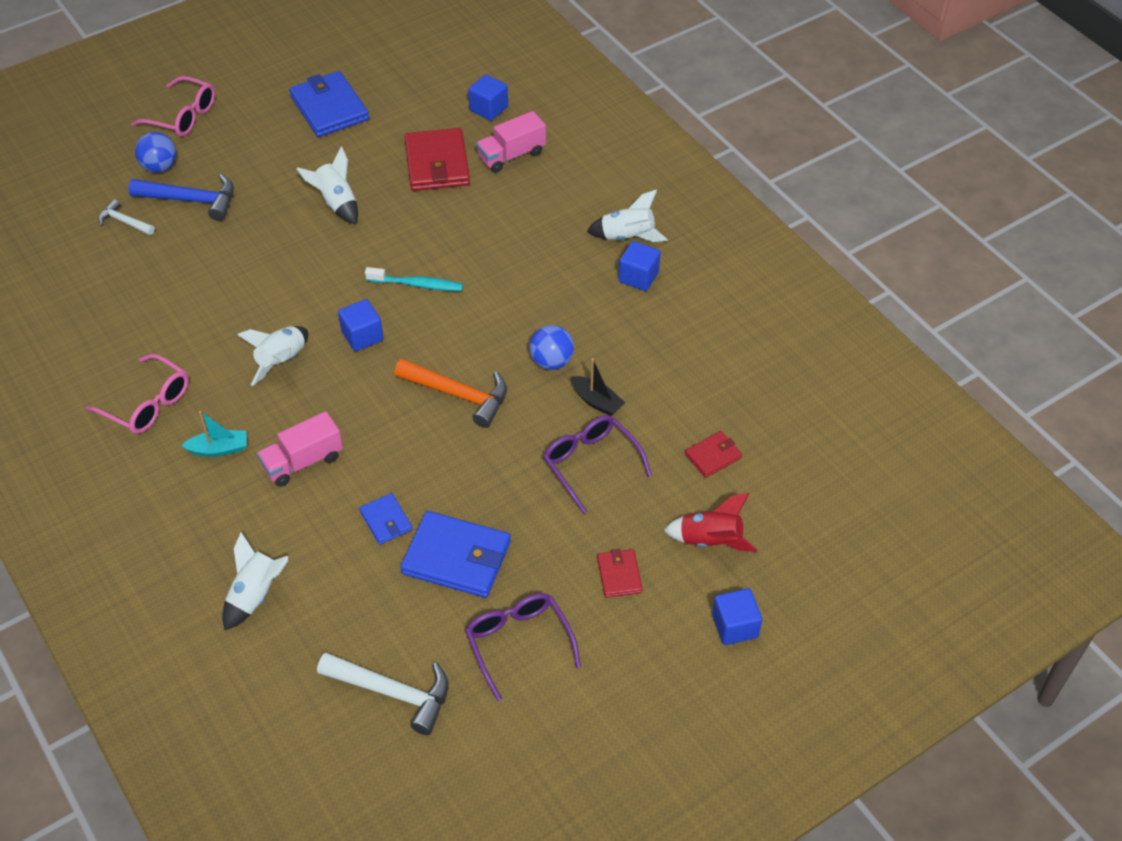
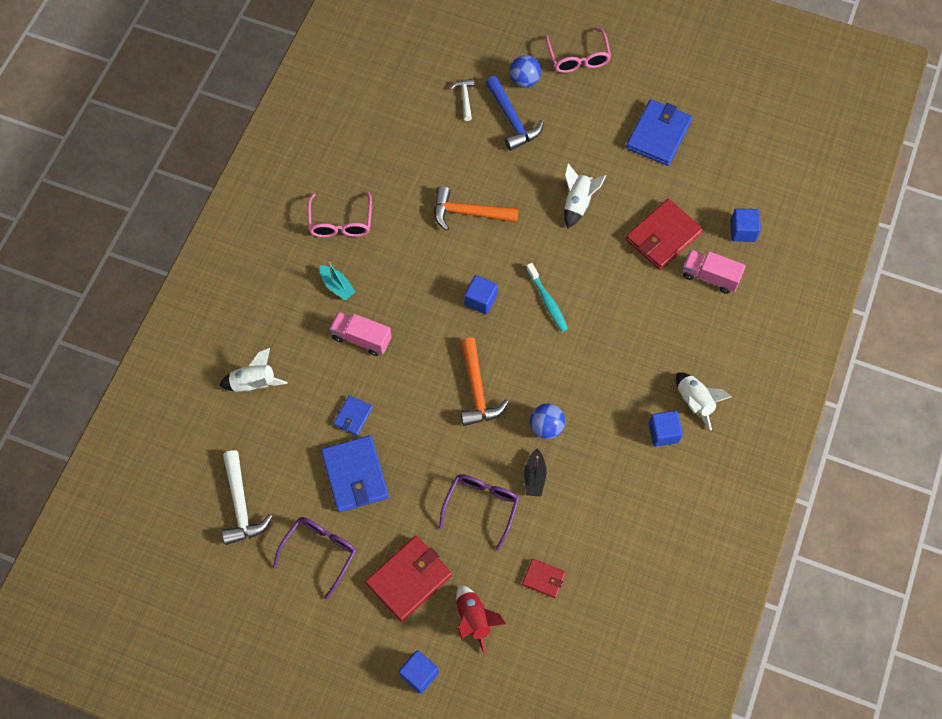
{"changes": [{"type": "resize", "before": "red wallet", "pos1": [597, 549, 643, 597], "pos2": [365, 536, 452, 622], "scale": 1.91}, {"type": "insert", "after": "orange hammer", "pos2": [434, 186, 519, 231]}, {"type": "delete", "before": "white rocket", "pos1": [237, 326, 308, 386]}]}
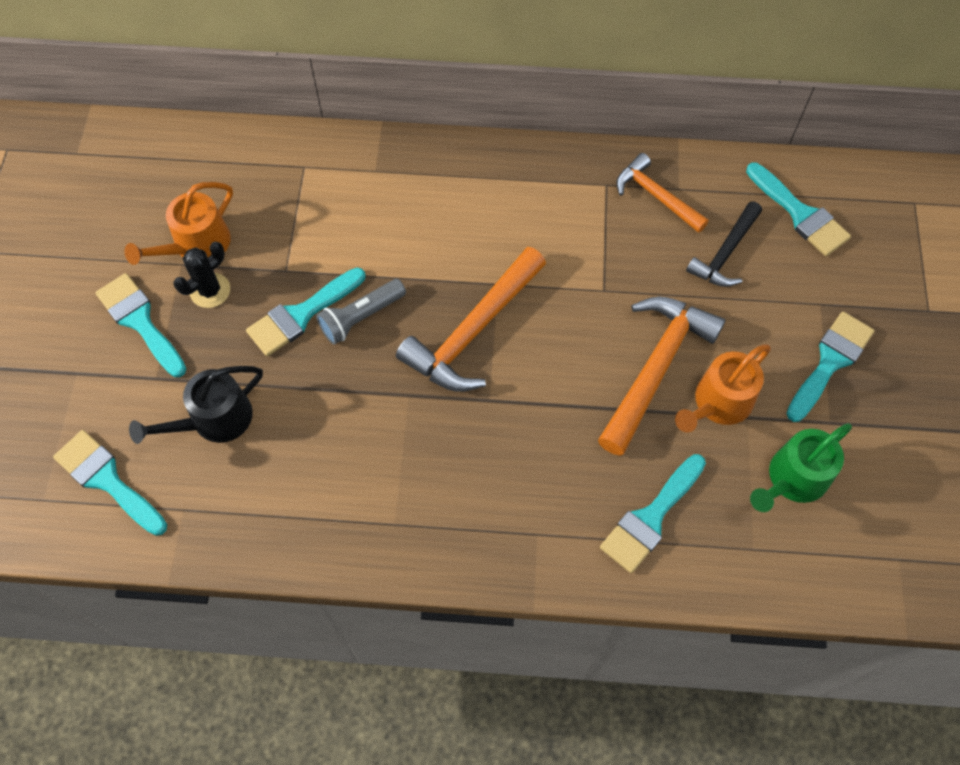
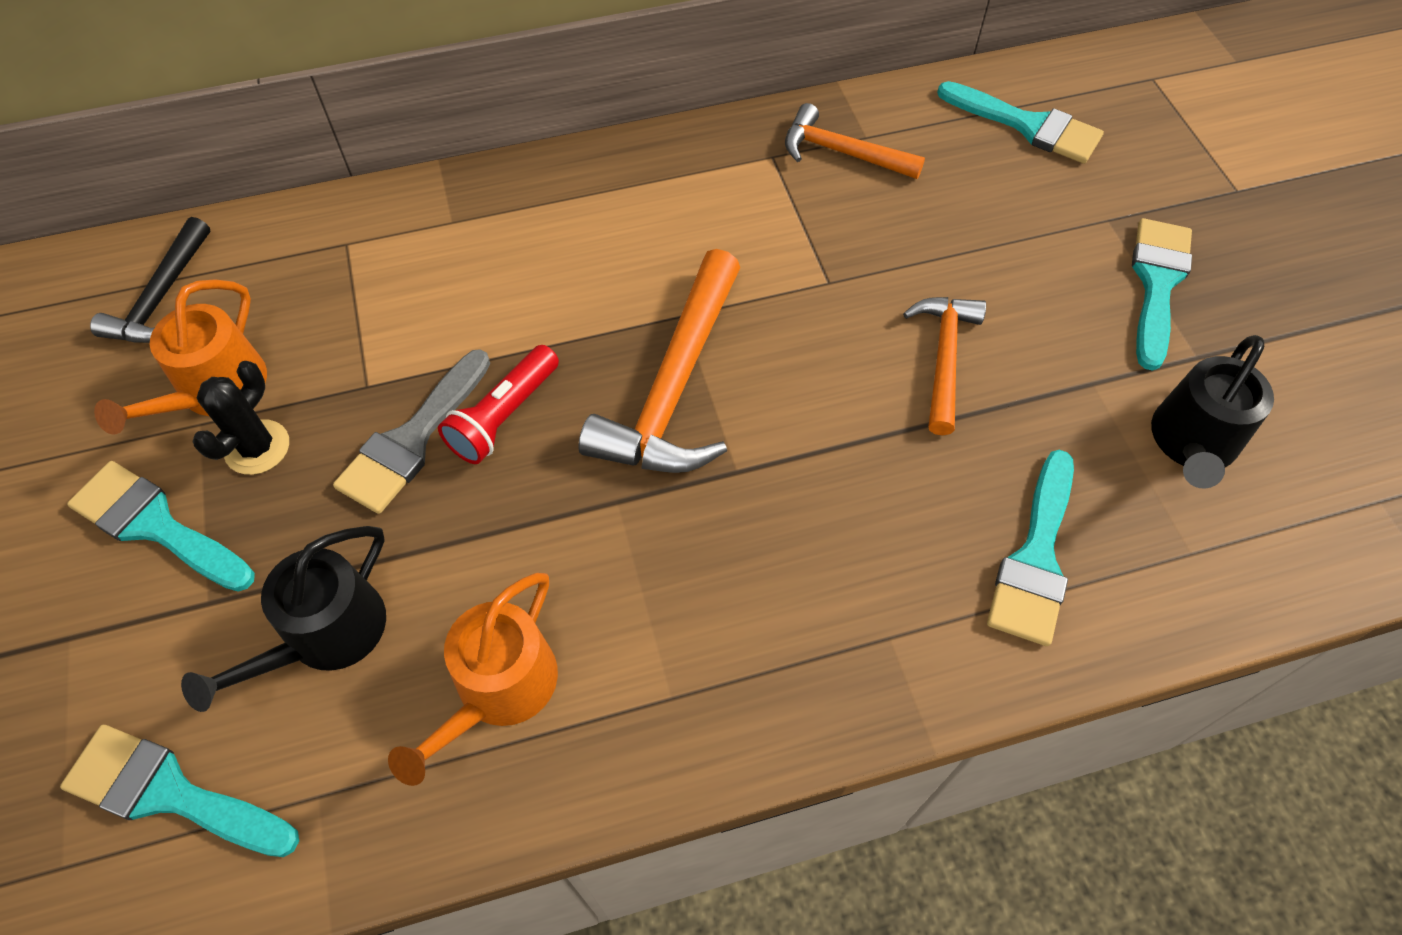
{"changes": [{"type": "move", "before": "black hammer", "pos1": [686, 201, 762, 287], "pos2": [90, 217, 211, 343]}, {"type": "recolor", "before": "turquoise brush", "after": "grey brush", "pos1": [246, 268, 365, 356], "pos2": [333, 349, 490, 514]}, {"type": "move", "before": "orange watering can", "pos1": [675, 344, 771, 432], "pos2": [388, 573, 558, 786]}, {"type": "recolor", "before": "grey flashlight", "after": "red flashlight", "pos1": [316, 279, 406, 344], "pos2": [438, 345, 559, 464]}, {"type": "resize", "before": "orange hammer", "pos1": [598, 297, 726, 456], "pos2": [903, 297, 986, 435], "scale": 0.61}, {"type": "recolor", "before": "green watering can", "after": "black watering can", "pos1": [750, 423, 852, 512], "pos2": [1151, 335, 1274, 489]}]}
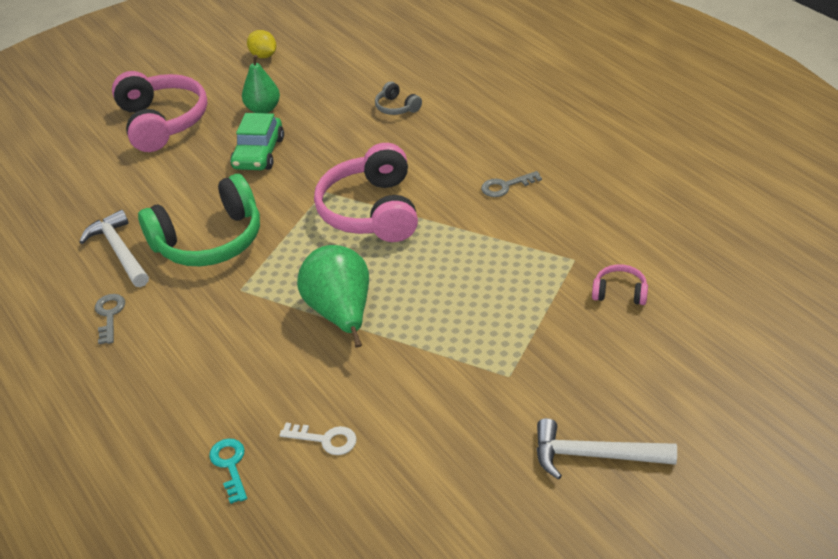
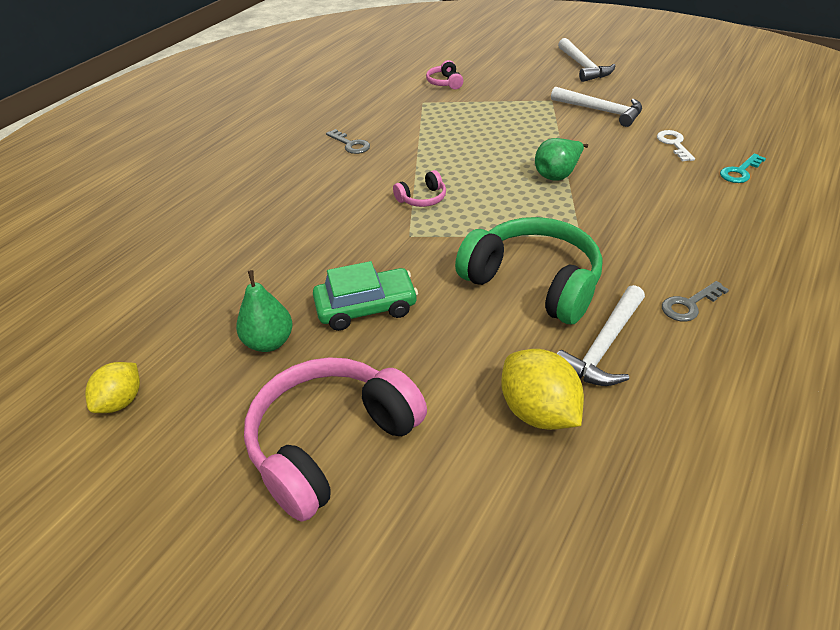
{"changes": [{"type": "resize", "before": "pink headphones", "pos1": [314, 143, 418, 242], "pos2": [393, 170, 446, 207], "scale": 0.44}, {"type": "insert", "after": "yellow lemon", "pos2": [501, 349, 584, 430]}, {"type": "resize", "before": "green pear", "pos1": [297, 245, 369, 348], "pos2": [535, 138, 588, 181], "scale": 0.66}, {"type": "insert", "after": "white hammer", "pos2": [551, 86, 642, 127]}, {"type": "delete", "before": "grey headphones", "pos1": [375, 82, 422, 115]}]}
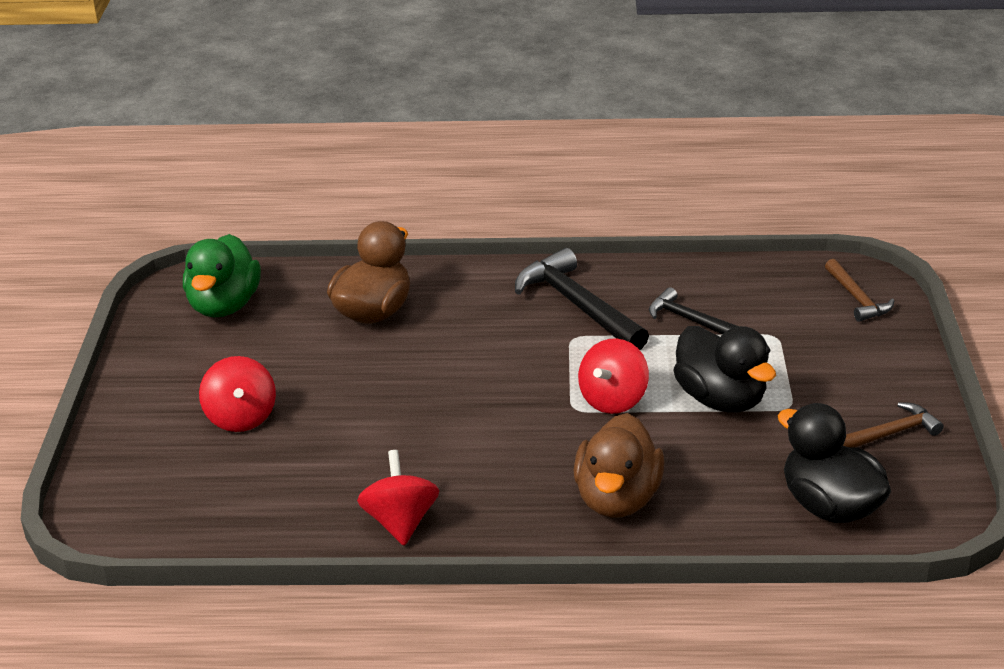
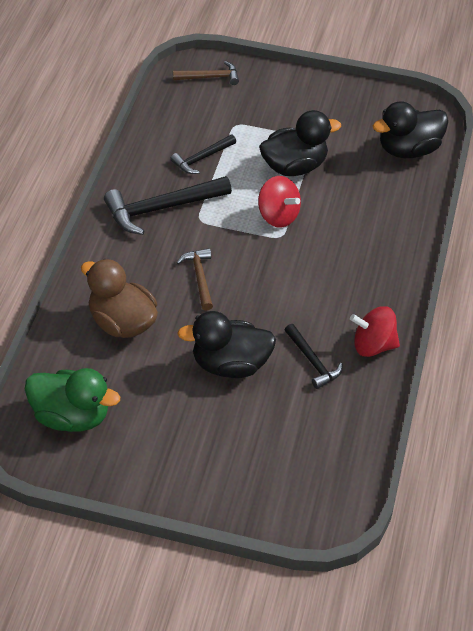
{"changes": [{"type": "move", "before": "brown hammer", "pos1": [843, 402, 944, 448], "pos2": [177, 248, 213, 311]}, {"type": "insert", "after": "black duck", "pos2": [177, 311, 276, 378]}, {"type": "insert", "after": "black hammer", "pos2": [285, 324, 343, 389]}, {"type": "delete", "before": "red spinning top", "pos1": [199, 356, 276, 432]}, {"type": "delete", "before": "brown duck", "pos1": [573, 413, 665, 518]}]}
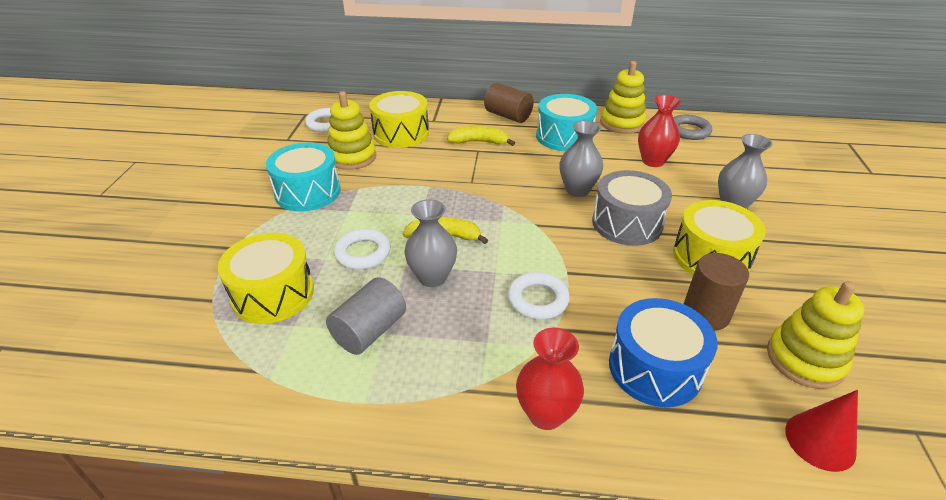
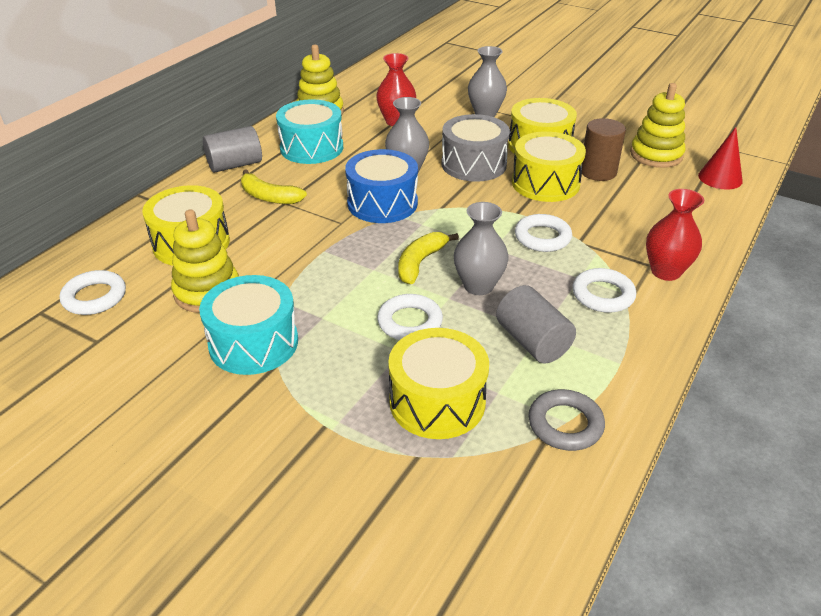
{"changes": [{"type": "recolor", "before": "brown cylinder", "after": "grey cylinder", "pos1": [484, 83, 534, 123], "pos2": [203, 126, 262, 173]}, {"type": "rotate", "before": "yellow banana", "pos1": [447, 126, 515, 146], "pos2": [241, 169, 307, 204], "turn": -90}, {"type": "move", "before": "blue drum", "pos1": [609, 298, 717, 407], "pos2": [345, 149, 418, 223]}, {"type": "insert", "after": "yellow drum", "pos2": [512, 131, 586, 202]}, {"type": "move", "before": "grey ring", "pos1": [673, 115, 712, 140], "pos2": [528, 389, 605, 451]}, {"type": "insert", "after": "white ring", "pos2": [572, 268, 636, 313]}]}
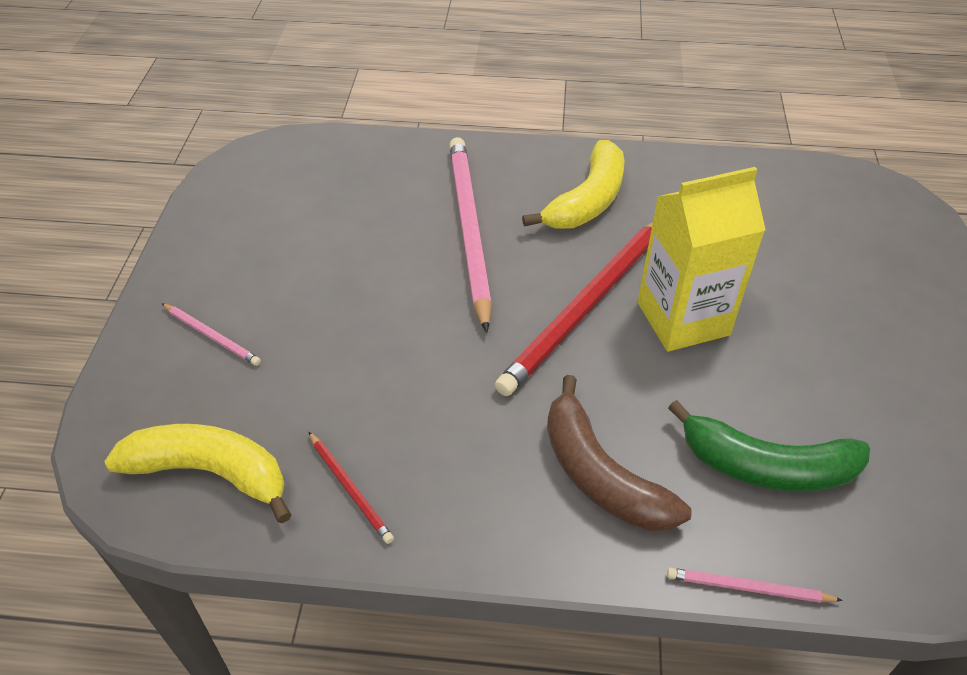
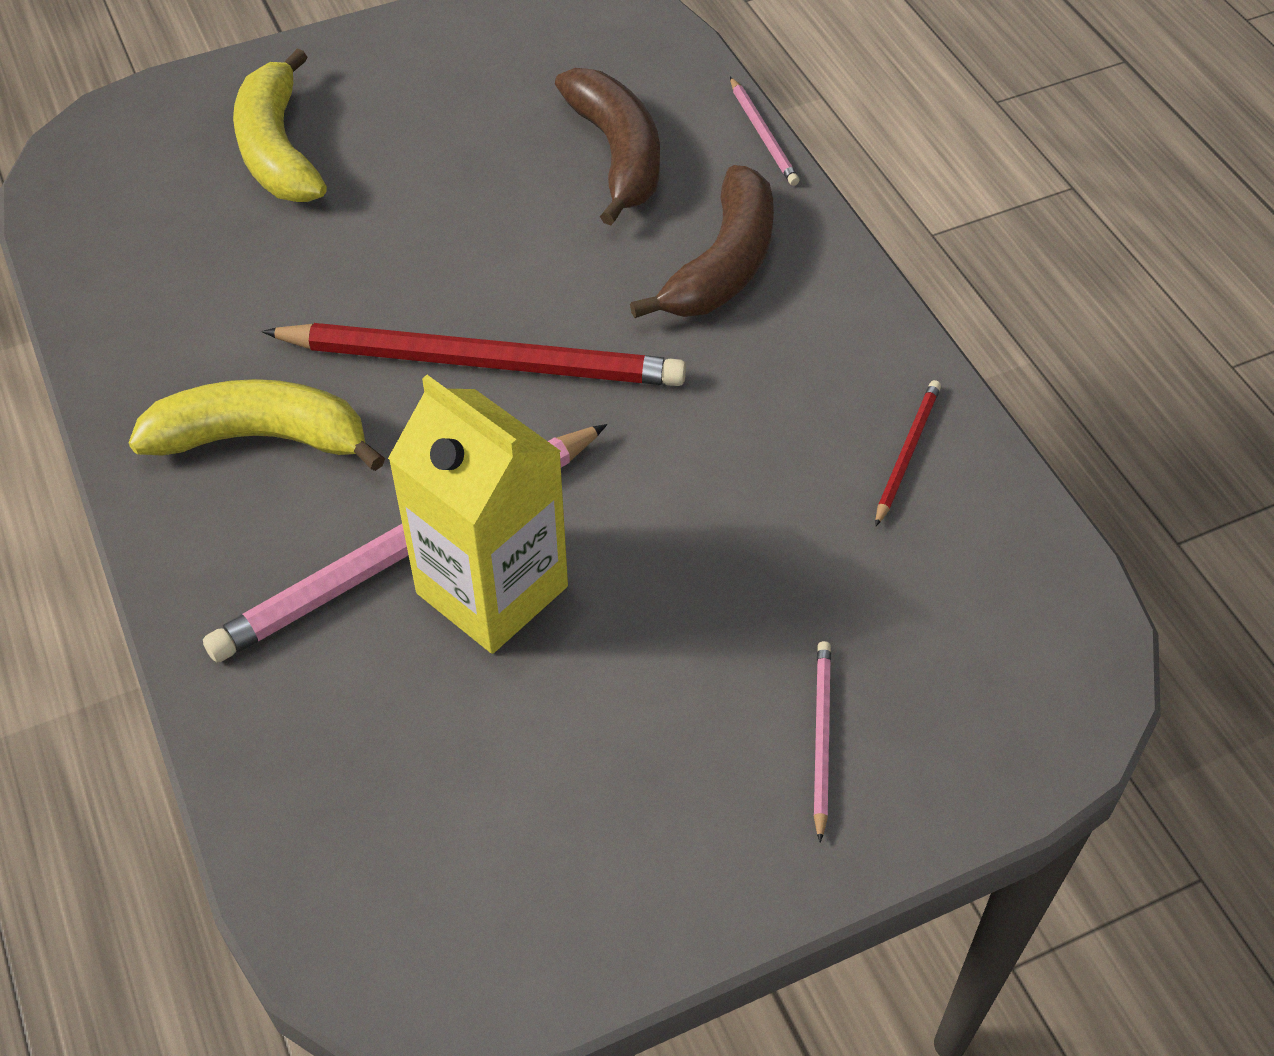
{"changes": [{"type": "move", "before": "yellow banana", "pos1": [104, 424, 291, 523], "pos2": [233, 48, 327, 202]}, {"type": "move", "before": "yellow carton", "pos1": [638, 167, 766, 352], "pos2": [388, 375, 568, 654]}, {"type": "recolor", "before": "green banana", "after": "brown banana", "pos1": [668, 400, 870, 492], "pos2": [555, 68, 660, 225]}]}
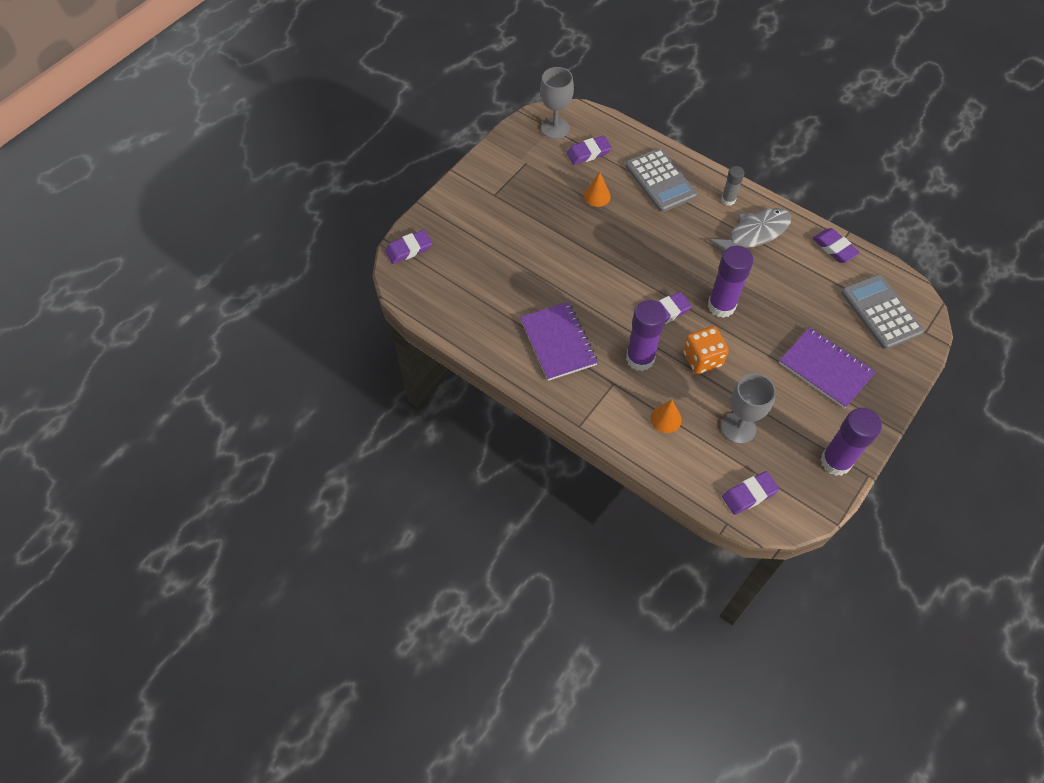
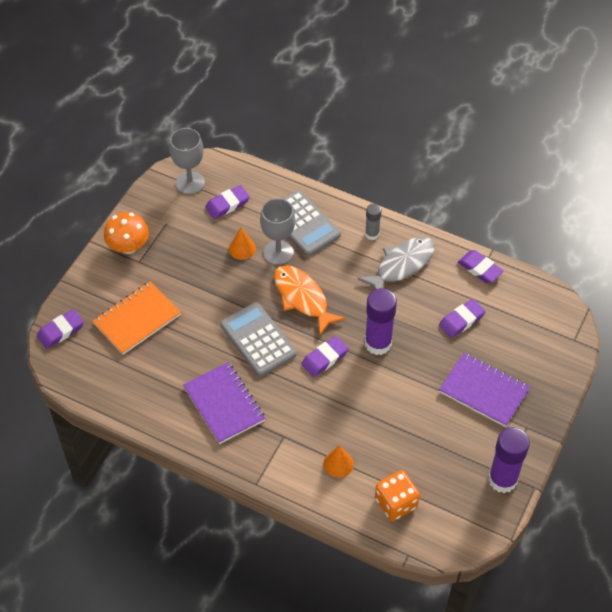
{"changes": [{"type": "insert", "after": "orange notebook", "pos2": [92, 281, 181, 355]}, {"type": "insert", "after": "orange mushroom", "pos2": [104, 212, 149, 254]}, {"type": "move", "before": "grey calculator", "pos1": [841, 274, 924, 349], "pos2": [220, 302, 297, 376]}, {"type": "move", "before": "grey goblet", "pos1": [721, 373, 776, 444], "pos2": [260, 198, 295, 265]}, {"type": "insert", "after": "orange fish", "pos2": [274, 265, 346, 335]}, {"type": "move", "before": "orange dice", "pos1": [683, 326, 729, 374], "pos2": [375, 470, 420, 521]}, {"type": "move", "before": "purple eraser", "pos1": [722, 471, 779, 515], "pos2": [439, 299, 486, 338]}, {"type": "delete", "before": "purple glue stick", "pos1": [626, 300, 666, 371]}]}
